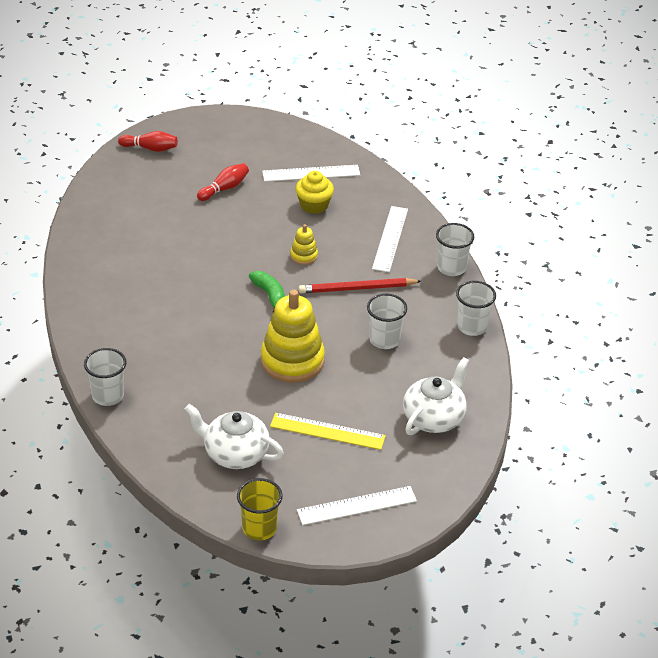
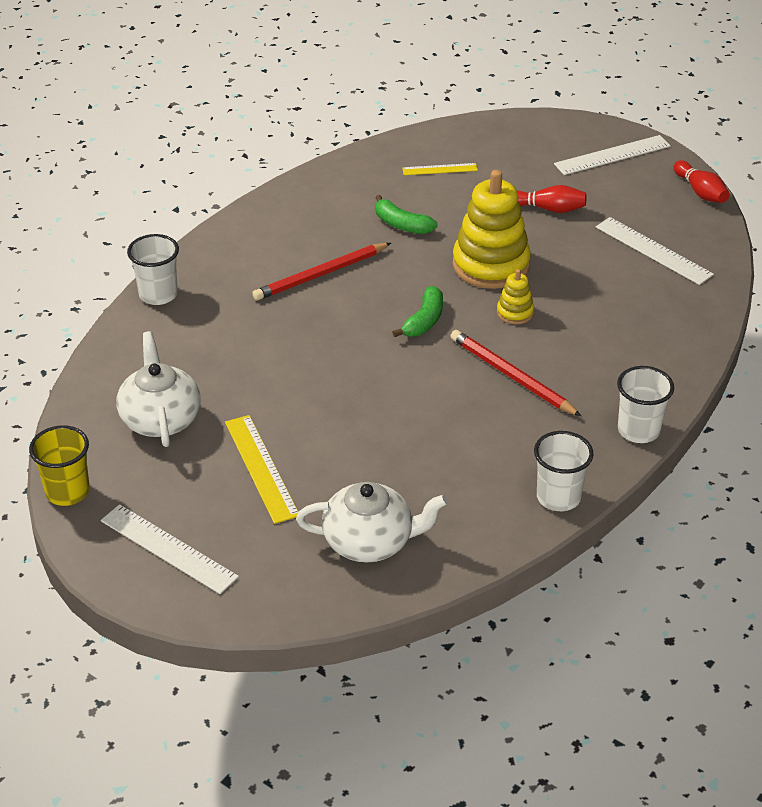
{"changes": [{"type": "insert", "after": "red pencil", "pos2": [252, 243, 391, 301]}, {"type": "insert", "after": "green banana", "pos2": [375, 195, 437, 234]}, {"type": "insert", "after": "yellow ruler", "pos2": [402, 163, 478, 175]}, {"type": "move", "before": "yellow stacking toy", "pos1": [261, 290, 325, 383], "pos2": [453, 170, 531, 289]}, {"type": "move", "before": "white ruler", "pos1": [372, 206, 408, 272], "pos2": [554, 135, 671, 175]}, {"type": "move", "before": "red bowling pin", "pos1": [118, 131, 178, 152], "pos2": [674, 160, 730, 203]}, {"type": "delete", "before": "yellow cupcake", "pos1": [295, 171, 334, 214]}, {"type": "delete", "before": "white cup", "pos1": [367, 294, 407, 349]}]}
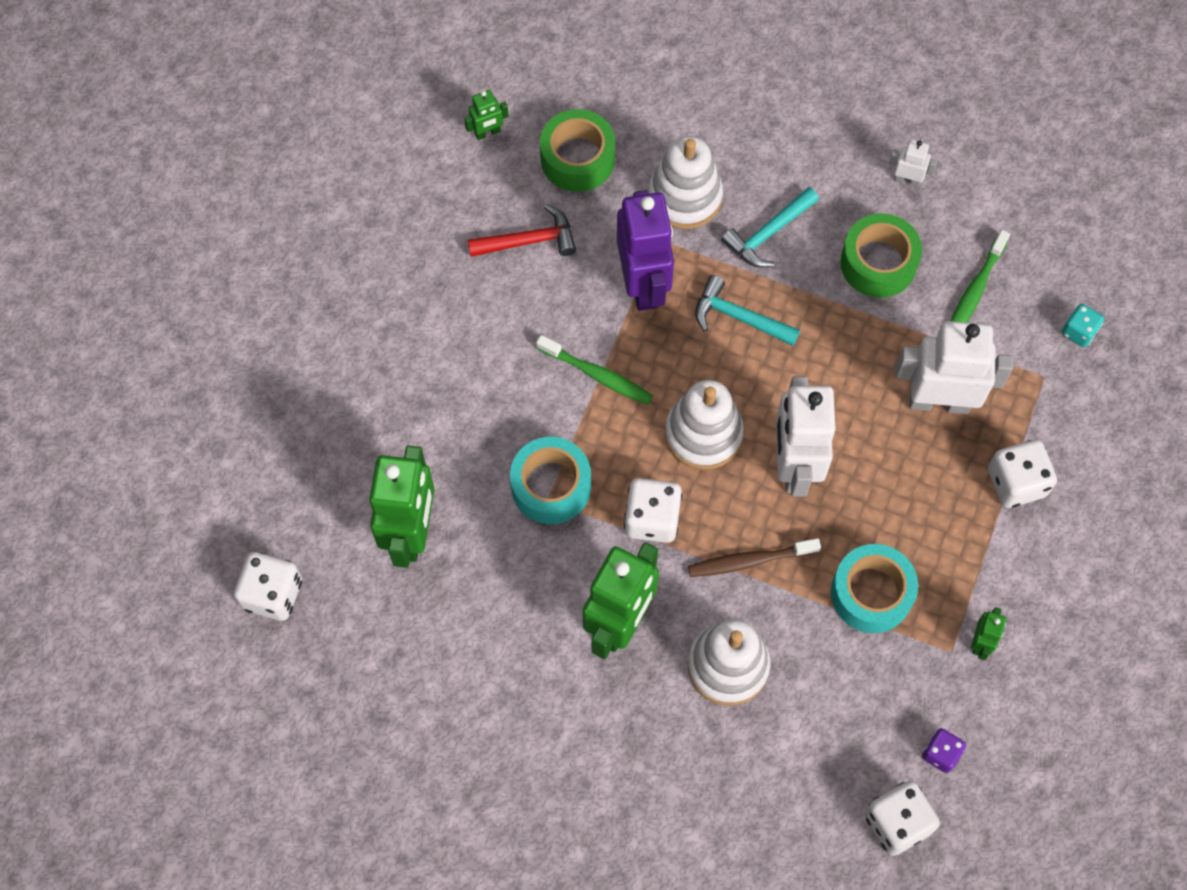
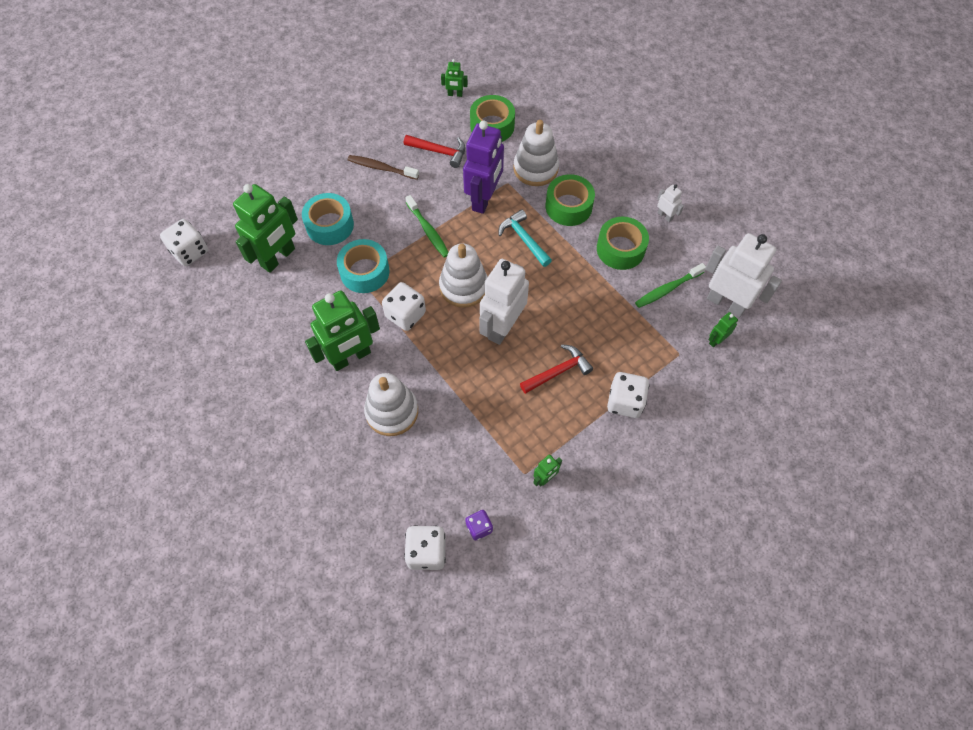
{"changes": [{"type": "move", "before": "turquoise tape", "pos1": [831, 544, 918, 633], "pos2": [302, 193, 354, 245]}, {"type": "move", "before": "brown toothbrush", "pos1": [688, 538, 821, 577], "pos2": [347, 155, 419, 180]}, {"type": "insert", "after": "red hammer", "pos2": [520, 344, 593, 394]}, {"type": "replace", "before": "turquoise hammer", "after": "green tape", "pos1": [721, 187, 819, 268], "pos2": [546, 174, 595, 226]}, {"type": "move", "before": "white robot", "pos1": [895, 321, 1013, 414], "pos2": [705, 233, 782, 317]}, {"type": "replace", "before": "turquoise dice", "after": "green robot", "pos1": [1062, 304, 1104, 347], "pos2": [709, 312, 738, 347]}]}
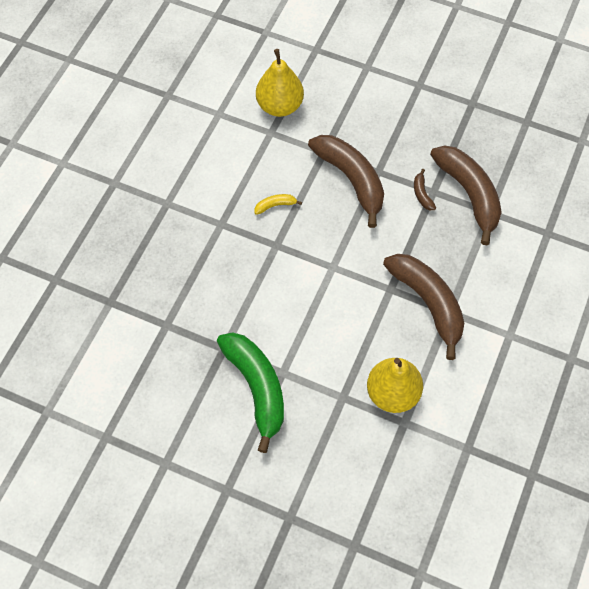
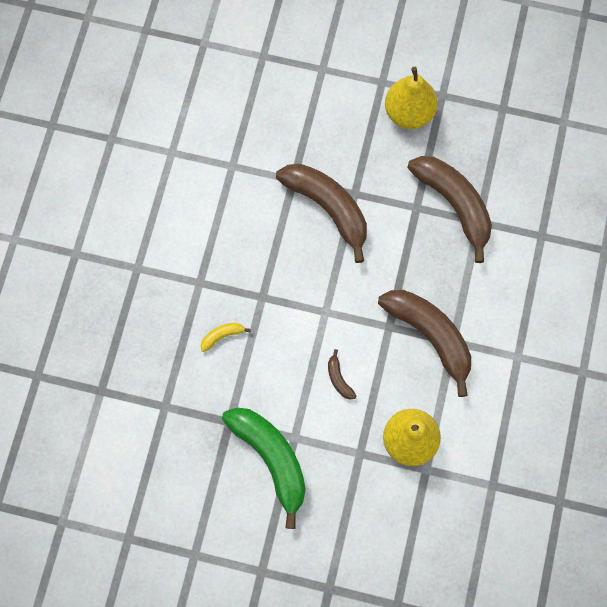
{"changes": [{"type": "move", "before": "yellow banana", "pos1": [255, 194, 302, 215], "pos2": [201, 323, 251, 352]}, {"type": "move", "before": "brown banana", "pos1": [414, 169, 436, 210], "pos2": [328, 349, 356, 400]}, {"type": "move", "before": "yellow pear", "pos1": [256, 49, 304, 117], "pos2": [385, 67, 438, 129]}]}
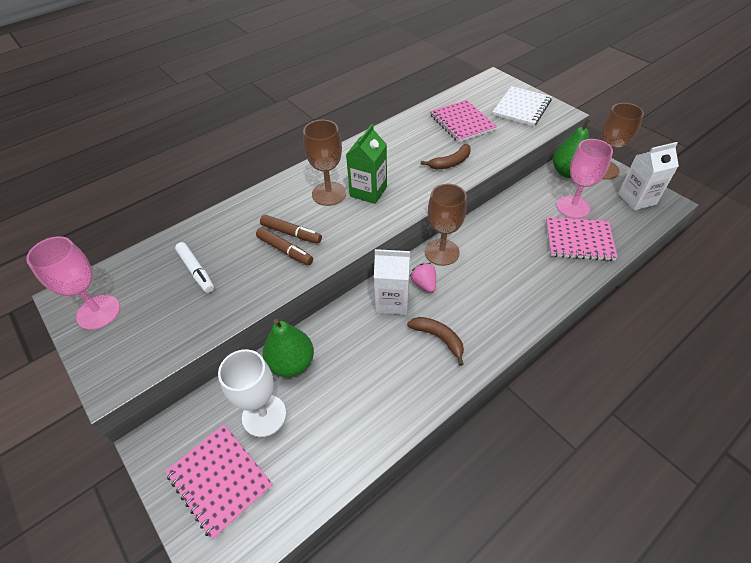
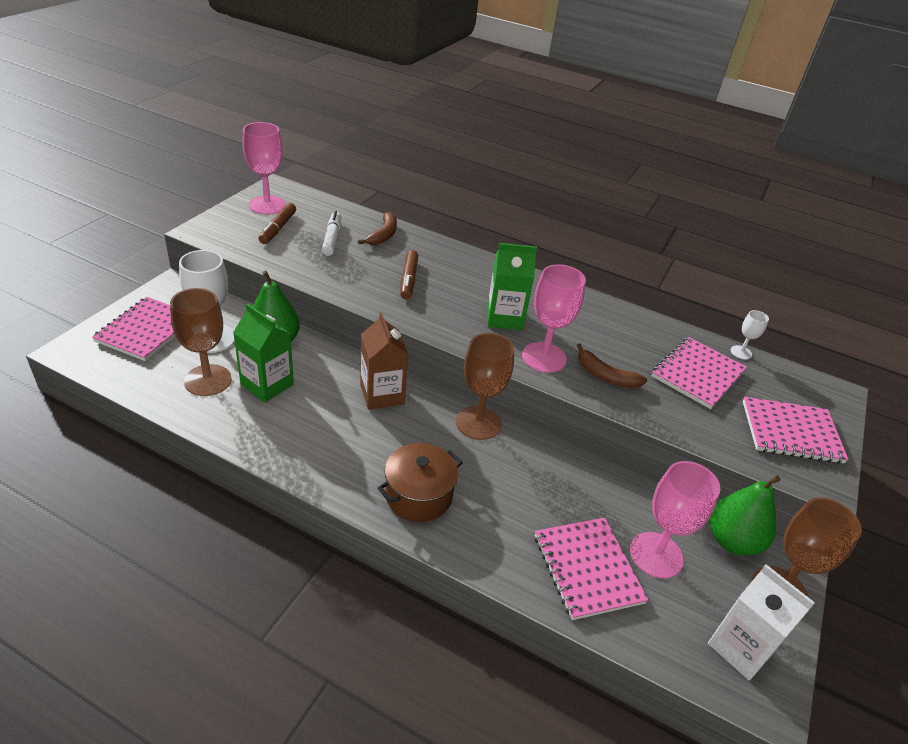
{"changes": [{"type": "move", "before": "brown goblet", "pos1": [303, 120, 346, 206], "pos2": [170, 288, 232, 396]}, {"type": "insert", "after": "green carton", "pos2": [233, 304, 294, 402]}, {"type": "move", "before": "brown marker", "pos1": [256, 227, 313, 265], "pos2": [259, 203, 296, 244]}, {"type": "rotate", "before": "white marker", "pos1": [175, 242, 214, 293], "pos2": [322, 211, 341, 256], "turn": 150}, {"type": "move", "before": "brown banana", "pos1": [407, 317, 464, 366], "pos2": [358, 212, 397, 245]}, {"type": "recolor", "before": "white carton", "after": "brown carton", "pos1": [374, 249, 410, 315], "pos2": [360, 312, 408, 410]}, {"type": "insert", "after": "brown pot", "pos2": [377, 443, 463, 522]}, {"type": "insert", "after": "pink goblet", "pos2": [522, 264, 586, 373]}, {"type": "insert", "after": "white goblet", "pos2": [731, 310, 769, 360]}, {"type": "recolor", "before": "white notebook", "after": "pink notebook", "pos1": [492, 86, 552, 126], "pos2": [743, 397, 849, 464]}, {"type": "delete", "before": "pink strawberry", "pos1": [410, 263, 436, 293]}]}
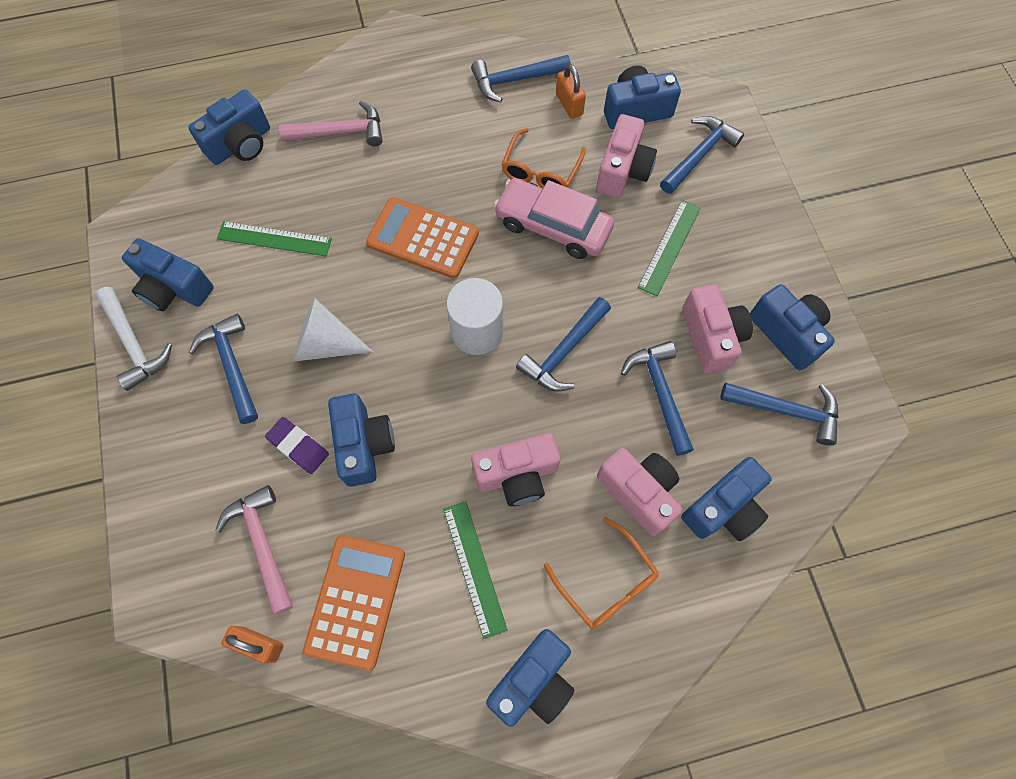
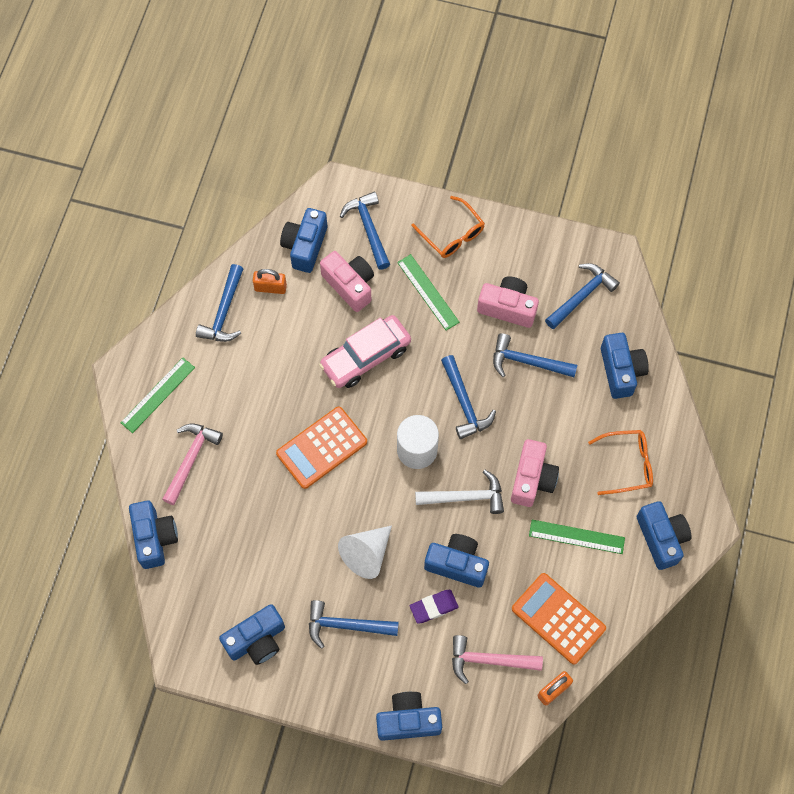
{"changes": [{"type": "move", "before": "green ruler", "pos1": [217, 221, 332, 256], "pos2": [120, 358, 195, 433]}, {"type": "move", "before": "blue camera", "pos1": [750, 284, 835, 370], "pos2": [376, 692, 442, 741]}, {"type": "move", "before": "orange glasses", "pos1": [501, 128, 586, 188], "pos2": [411, 196, 485, 258]}, {"type": "move", "before": "white hammer", "pos1": [95, 287, 172, 391], "pos2": [415, 470, 504, 514]}, {"type": "delete", "before": "pink camera", "pos1": [597, 448, 682, 536]}]}
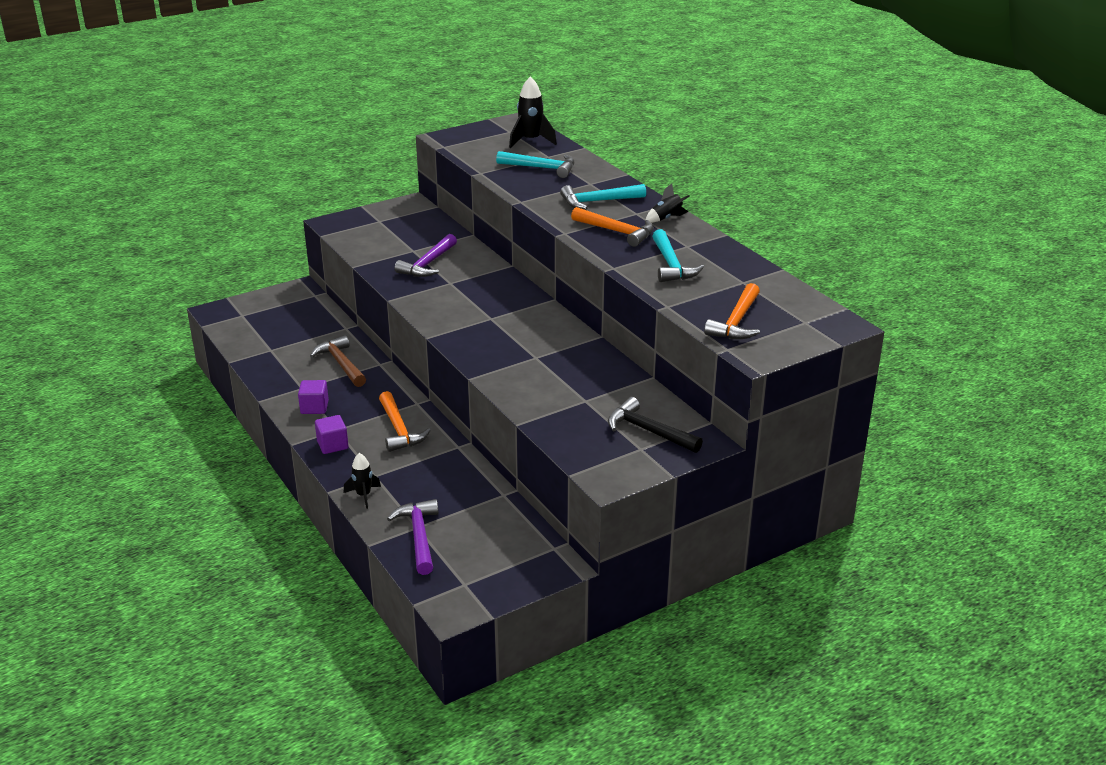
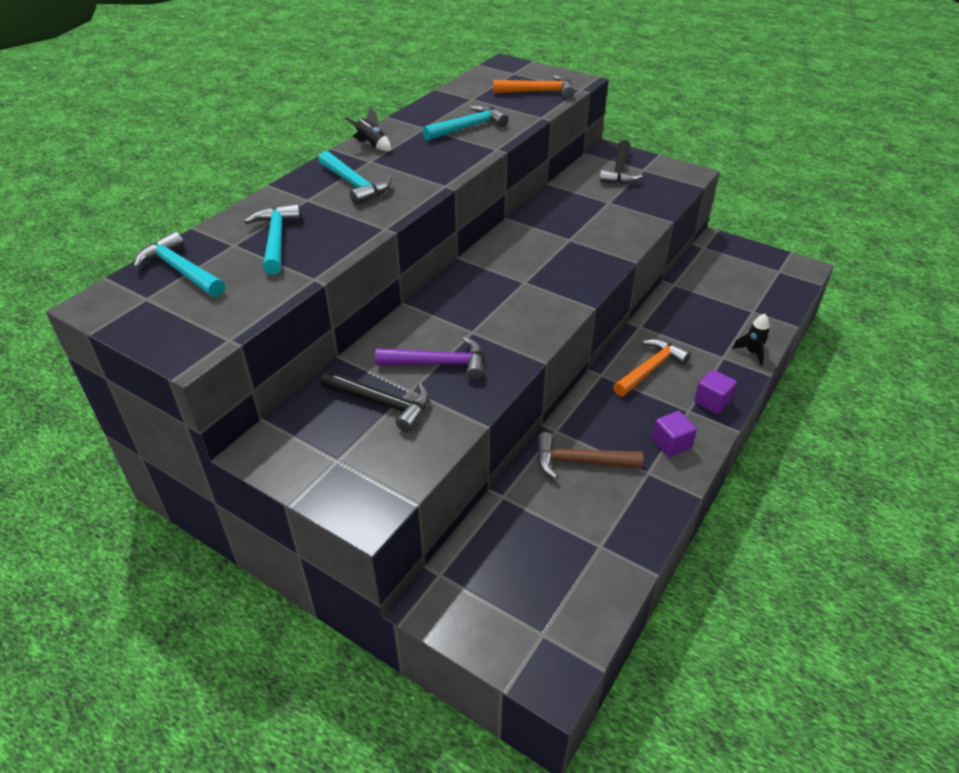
{"changes": [{"type": "replace", "before": "black rocket", "after": "turquoise hammer", "pos1": [509, 76, 557, 148], "pos2": [133, 231, 225, 297]}, {"type": "insert", "after": "black hammer", "pos2": [321, 371, 429, 432]}, {"type": "rotate", "before": "brown hammer", "pos1": [310, 335, 366, 387], "pos2": [537, 432, 643, 480], "turn": 60}, {"type": "delete", "before": "purple hammer", "pos1": [387, 499, 438, 575]}, {"type": "delete", "before": "orange hammer", "pos1": [571, 207, 654, 247]}]}
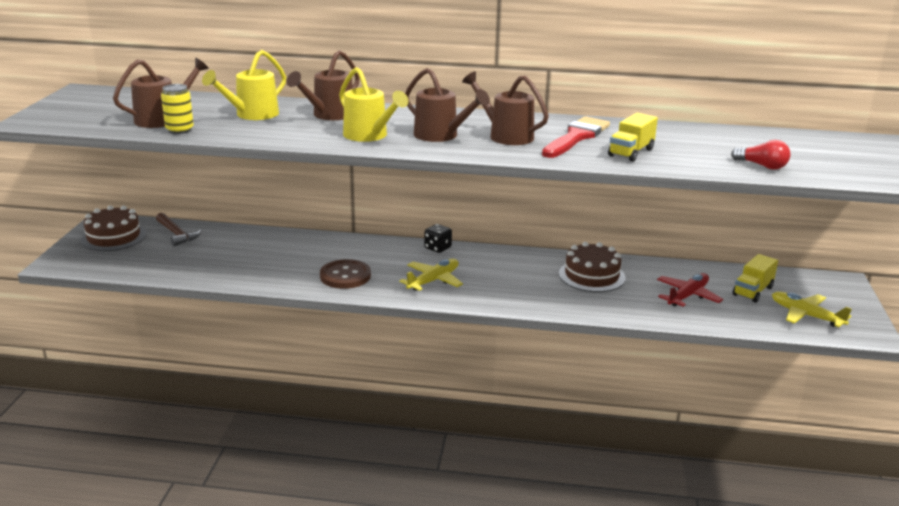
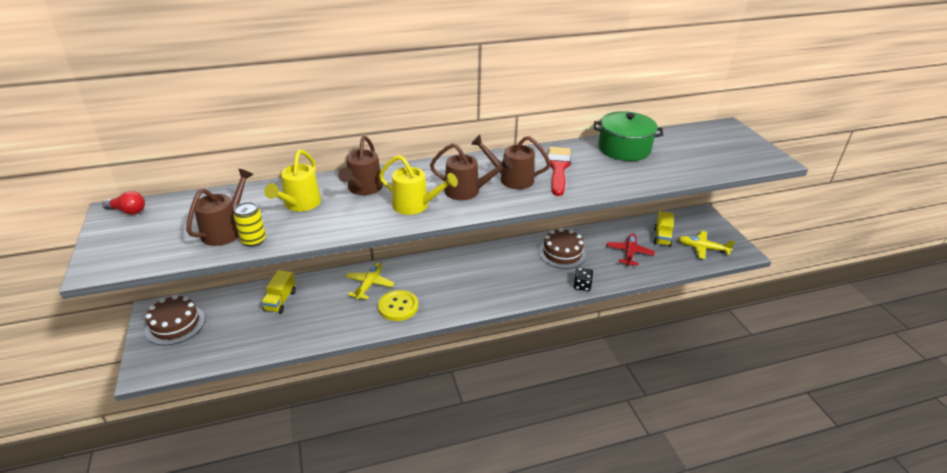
{"changes": [{"type": "move", "before": "red light bulb", "pos1": [731, 140, 791, 170], "pos2": [102, 191, 145, 215]}, {"type": "move", "before": "yellow truck", "pos1": [608, 113, 658, 162], "pos2": [261, 270, 296, 313]}, {"type": "move", "before": "yellow plane", "pos1": [399, 259, 463, 291], "pos2": [345, 262, 395, 300]}, {"type": "recolor", "before": "brown button", "after": "yellow button", "pos1": [320, 259, 371, 289], "pos2": [378, 290, 418, 321]}, {"type": "move", "before": "black dice", "pos1": [424, 224, 452, 253], "pos2": [573, 268, 593, 291]}, {"type": "insert", "after": "green pot", "pos2": [594, 111, 663, 161]}, {"type": "delete", "before": "brown hammer", "pos1": [156, 213, 202, 246]}]}
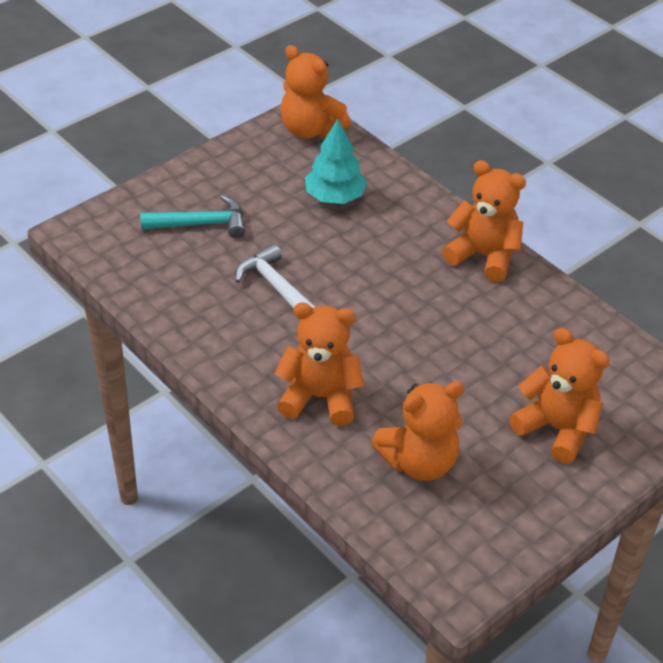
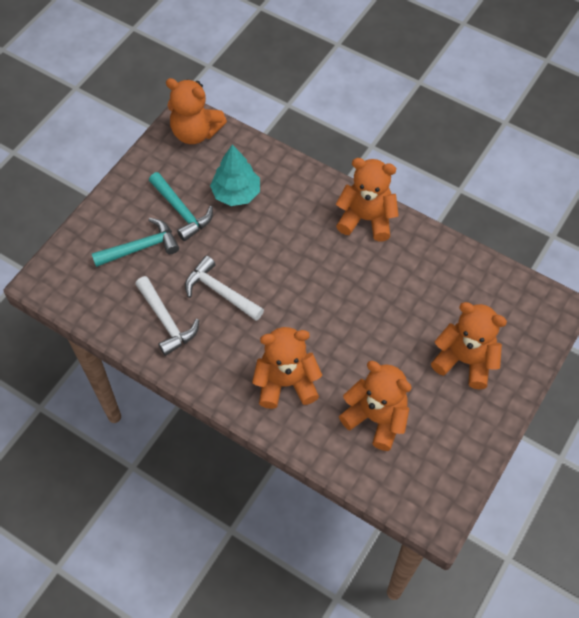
{"changes": [{"type": "insert", "after": "white hammer", "pos2": [135, 276, 199, 356]}, {"type": "insert", "after": "turquoise hammer", "pos2": [149, 172, 213, 241]}, {"type": "rotate", "before": "orange teddy bear", "pos1": [371, 381, 464, 481], "pos2": [339, 361, 412, 451], "turn": -105}]}
